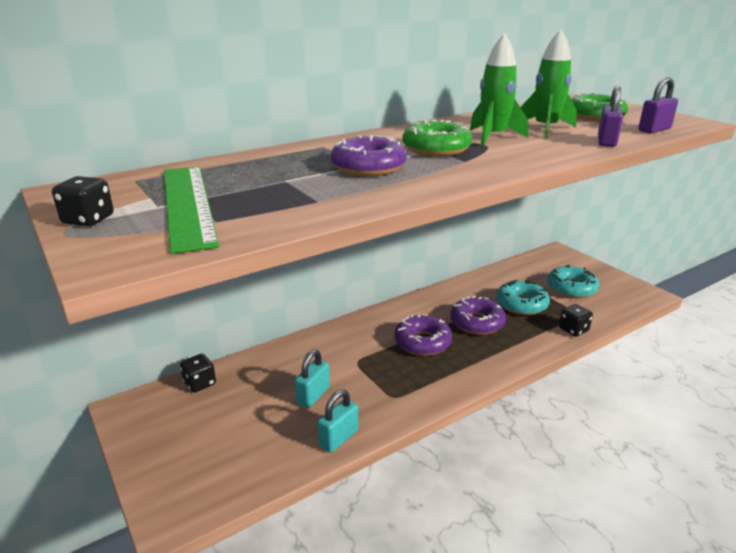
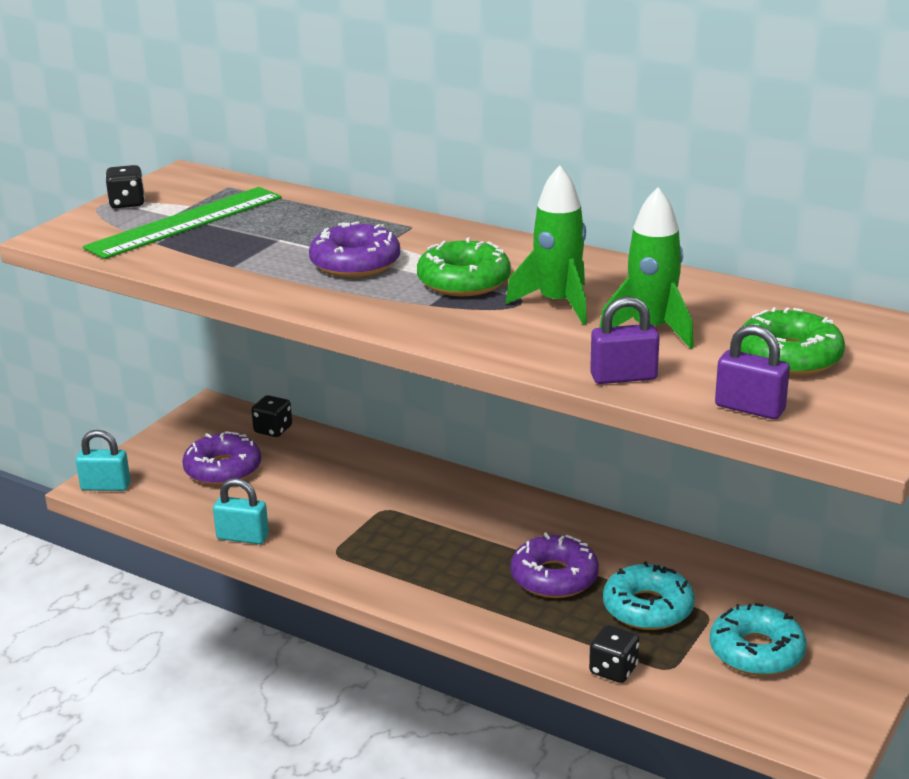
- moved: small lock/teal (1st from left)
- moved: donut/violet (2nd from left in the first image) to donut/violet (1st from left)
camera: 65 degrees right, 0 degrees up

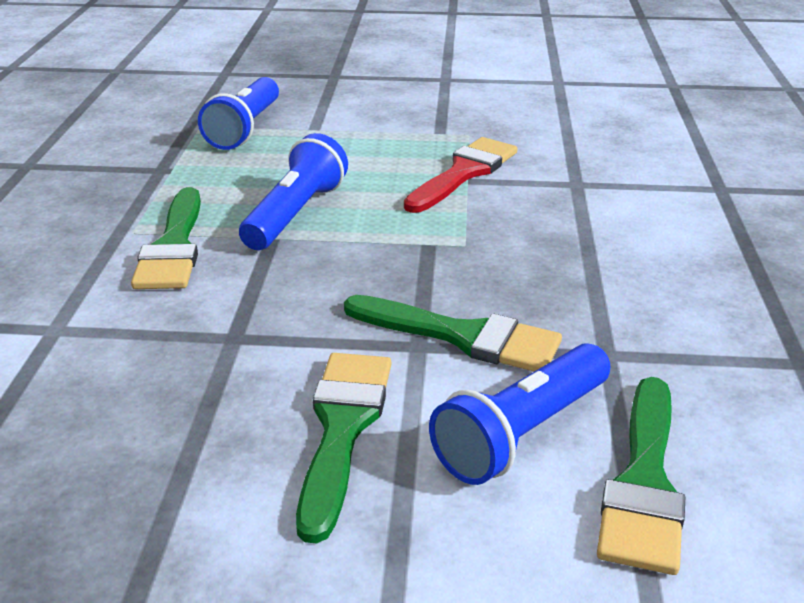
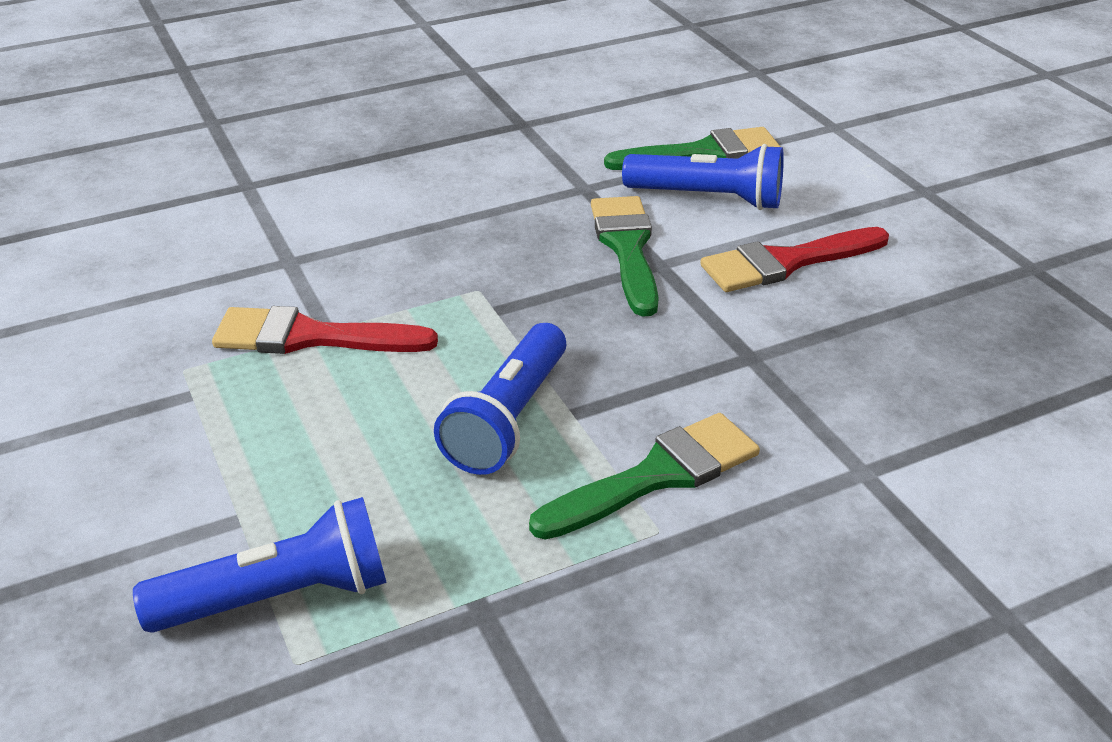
- turned: torch/royal blue (2nd from left) 60 degrees counterclockwise
- recoloured: paintbrush/green (2nd from left) to paintbrush/crimson (2nd from left)
camera: 120 degrees left, 5 degrees up

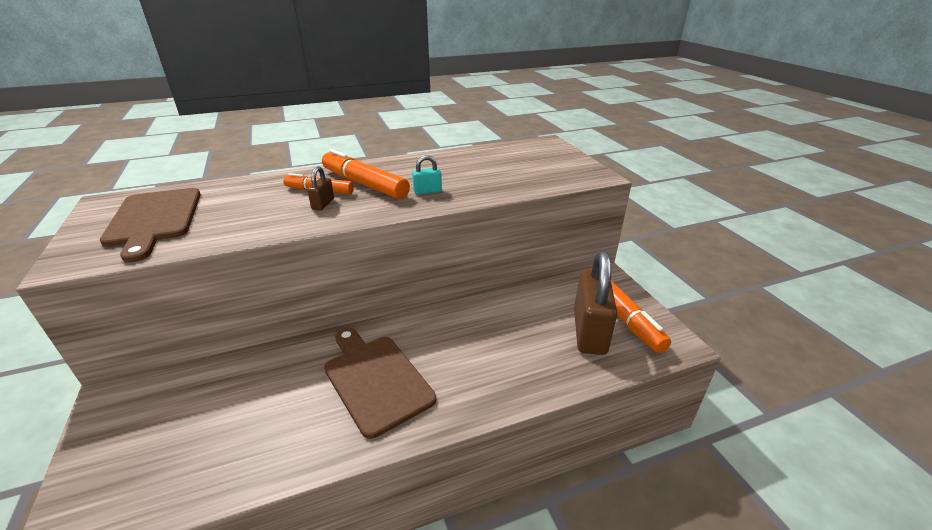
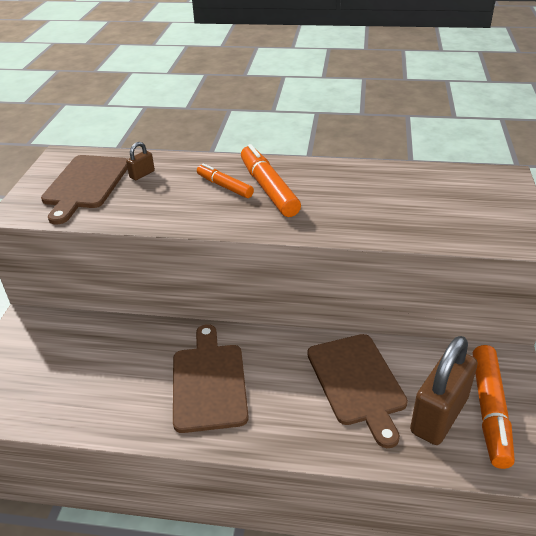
- moved: small lock/russet (1st from left)
- removed: small lock/teal
- added: cutting board/russet (3rd from left)
camera: 30 degrees right, 5 degrees up

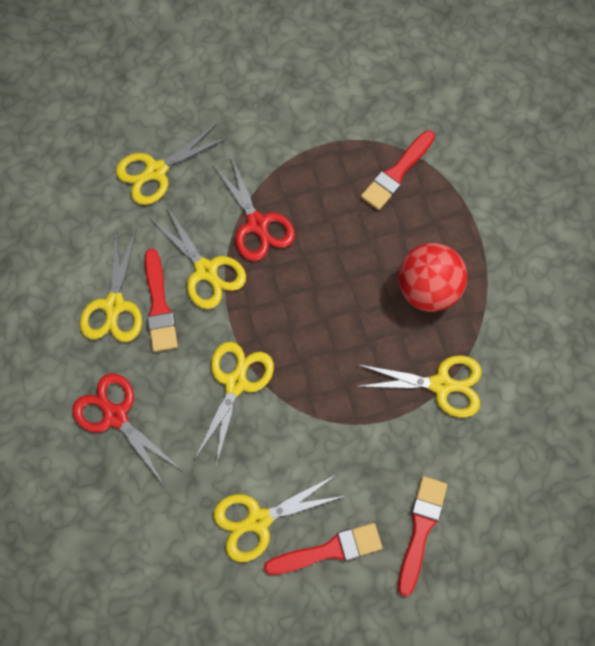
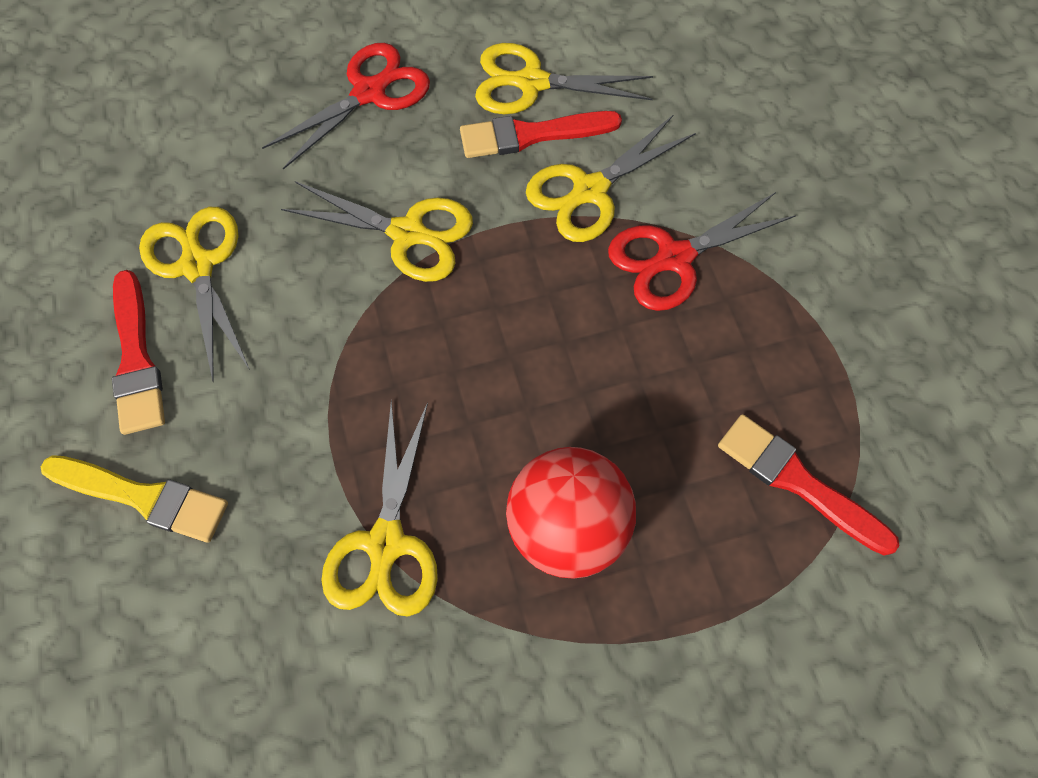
- removed: pair of scissors/golden (2nd from left)
- recoloured: paintbrush/crimson (4th from left) to paintbrush/golden
camera: 90 degrees right, 5 degrees down

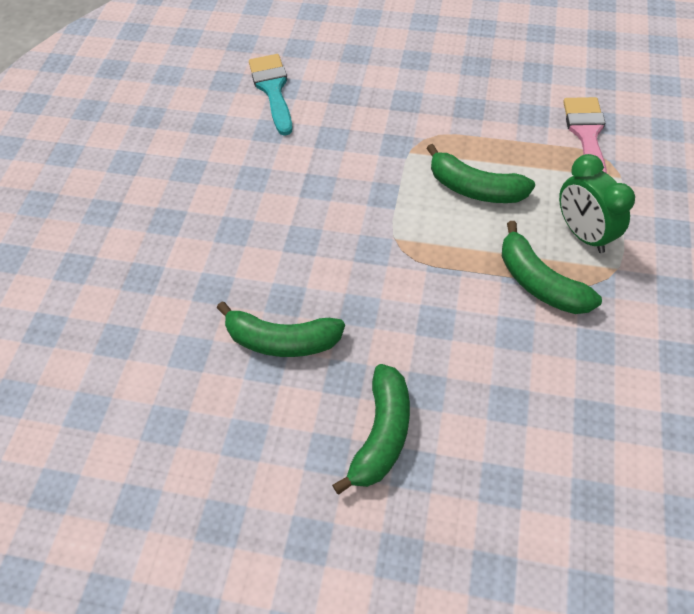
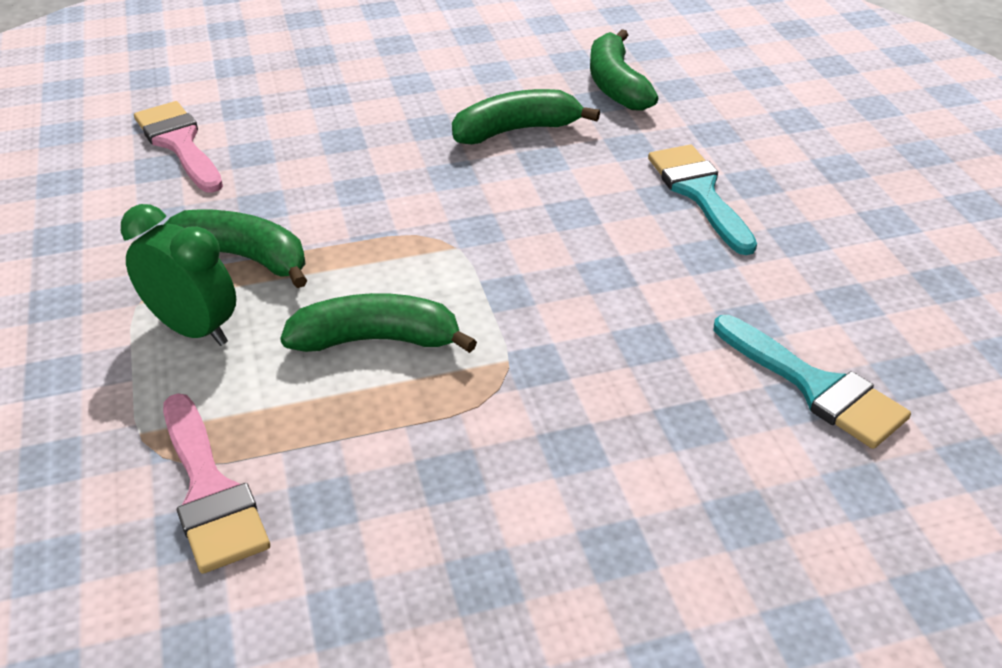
- moved: banana/green (2nd from left in the first image) to banana/green (4th from left)
- added: paintbrush/pink (1st from left)
- added: paintbrush/teal (1st from left)
camera: 150 degrees right, 15 degrees down

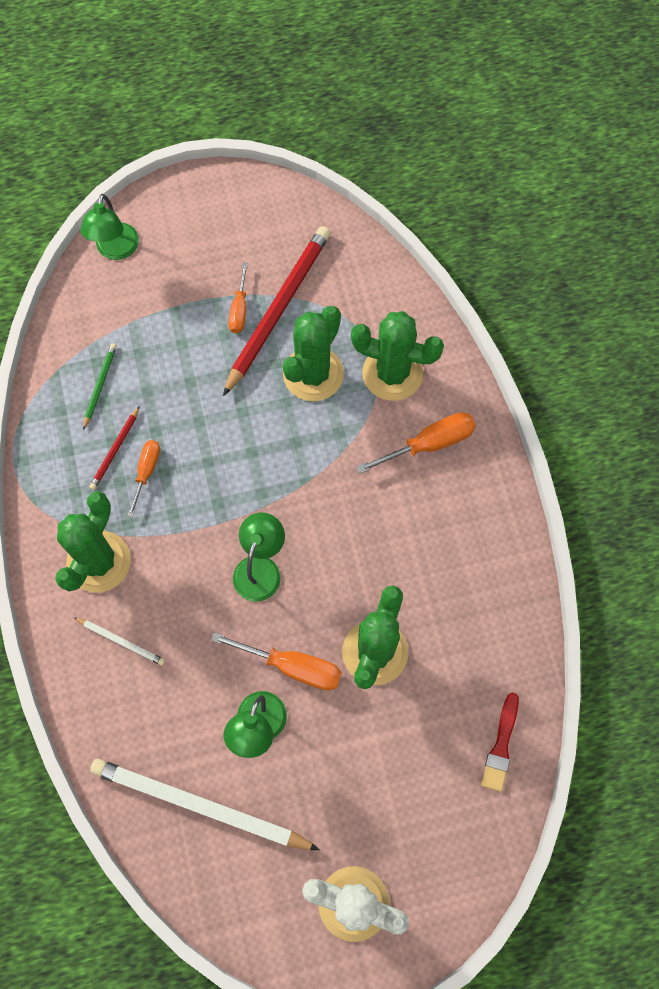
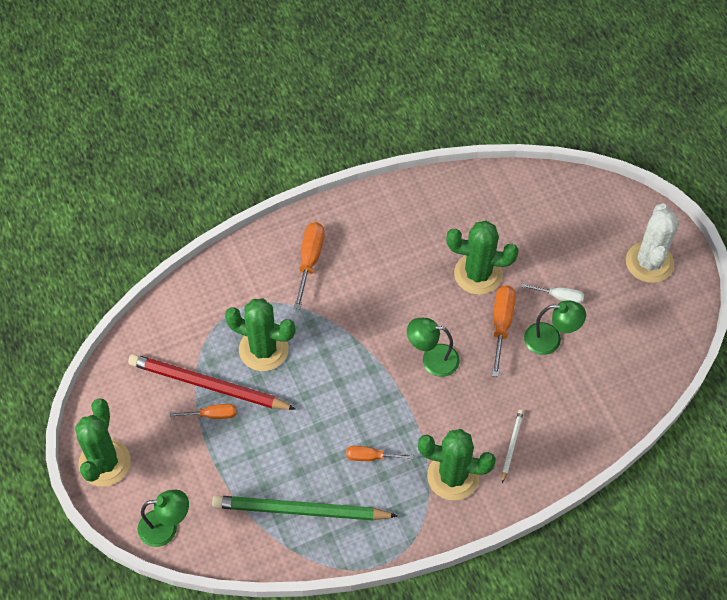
- resized: lead pencil/green x2.22
- removed: lead pencil/crimson (1st from left)
- removed: lead pencil/white (2nd from left)
- moved: cactus/green (4th from left in the first image) to cactus/green (1st from left)
- turned: flat screwdriver/orange-coloured (4th from left in the first image) 45 degrees clockwise
- removed: paintbrush/crimson
- added: flat screwdriver/white
camera: 100 degrees left, 10 degrees down

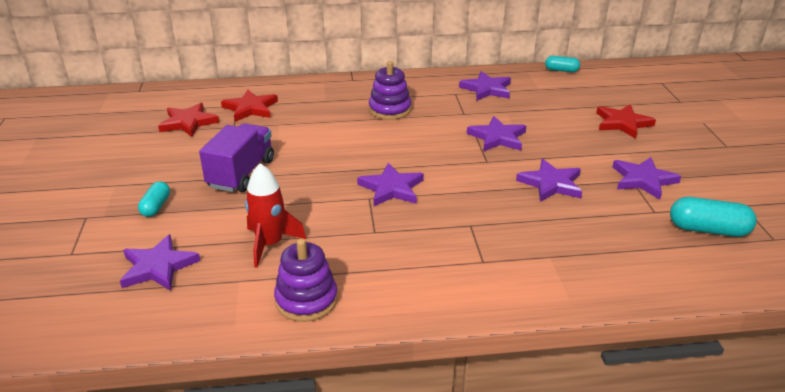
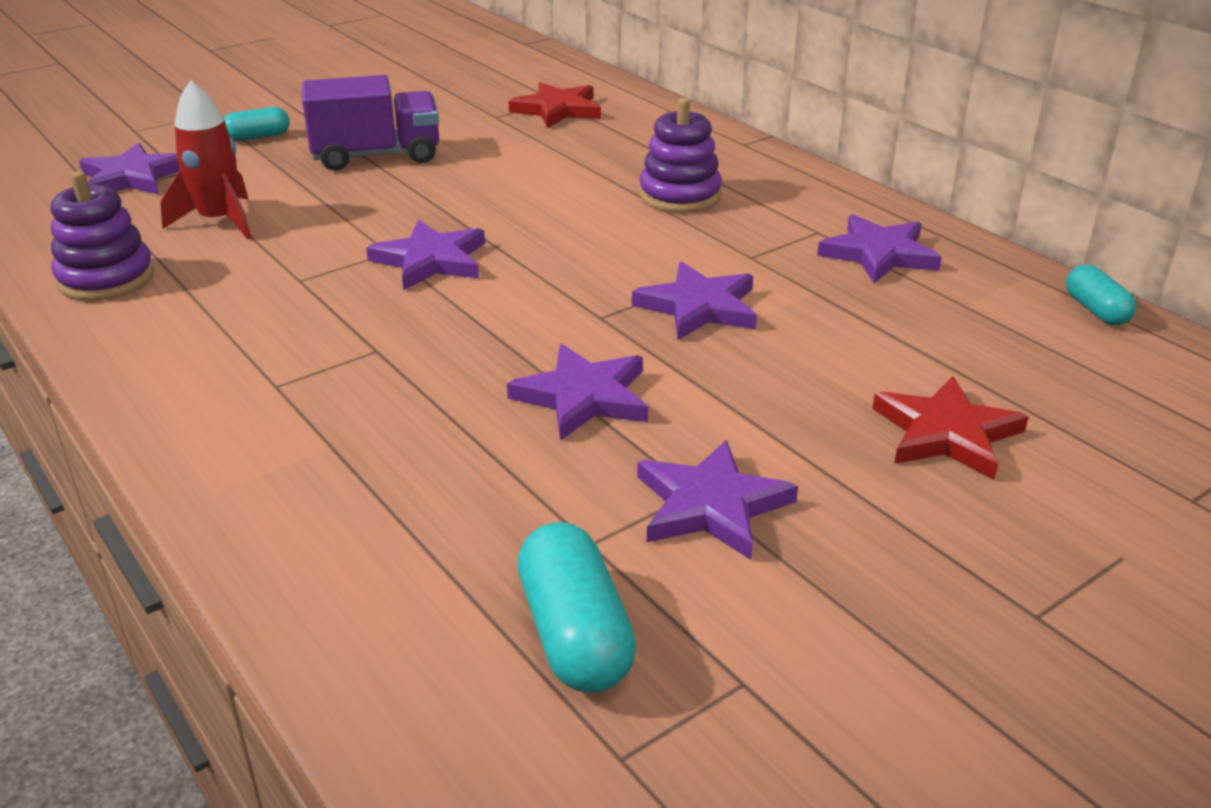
- removed: five-pointed star/crimson (1st from left)
camera: 60 degrees right, 0 degrees up

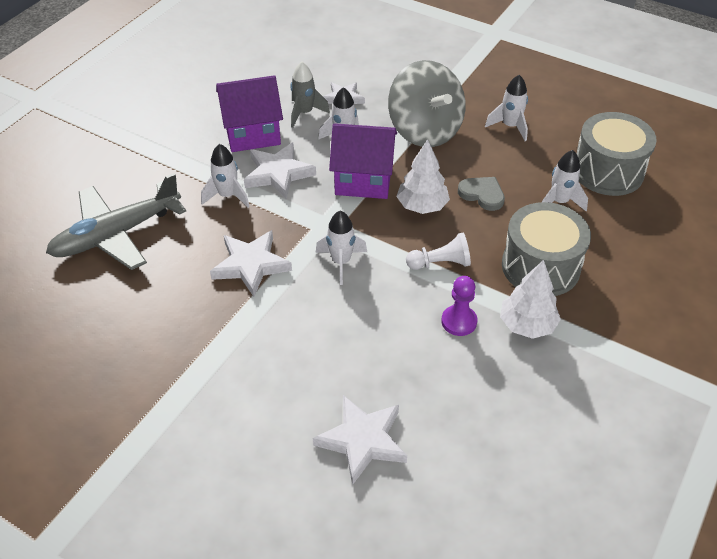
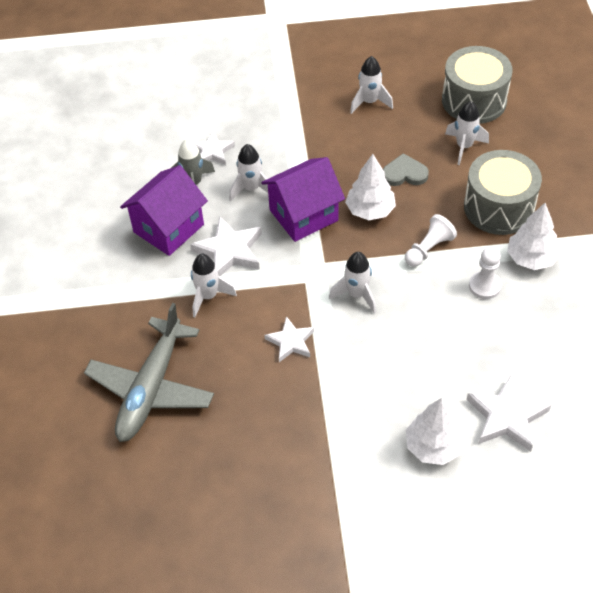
- resized: five-pointed star/white (1st from left in the first image) x0.65
- removed: spinning top/grey
- recoloured: pawn/violet to pawn/white (2nd from left)
- added: fir tree/white (2nd from left)
camera: 35 degrees left, 5 degrees up

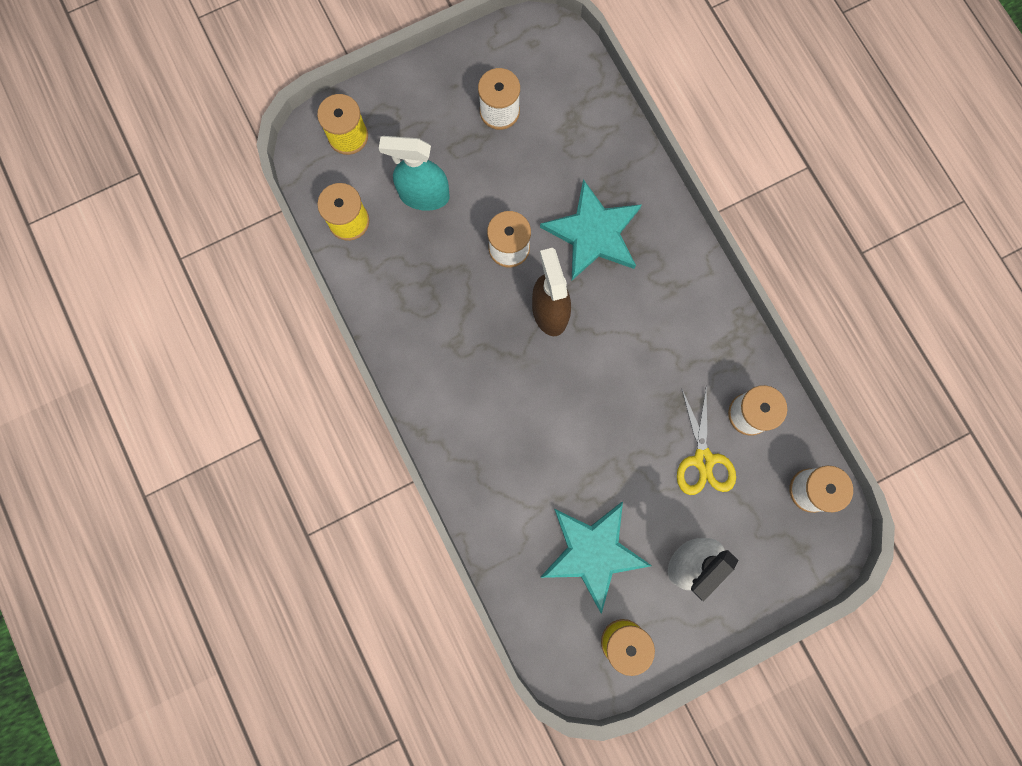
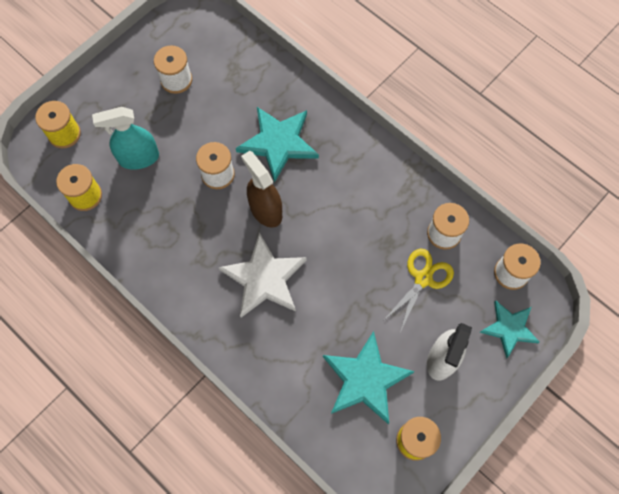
- turned: pair of scissors/golden 120 degrees counterclockwise
- added: five-pointed star/white
- added: five-pointed star/teal (3rd from left)
camera: 20 degrees left, 10 degrees down

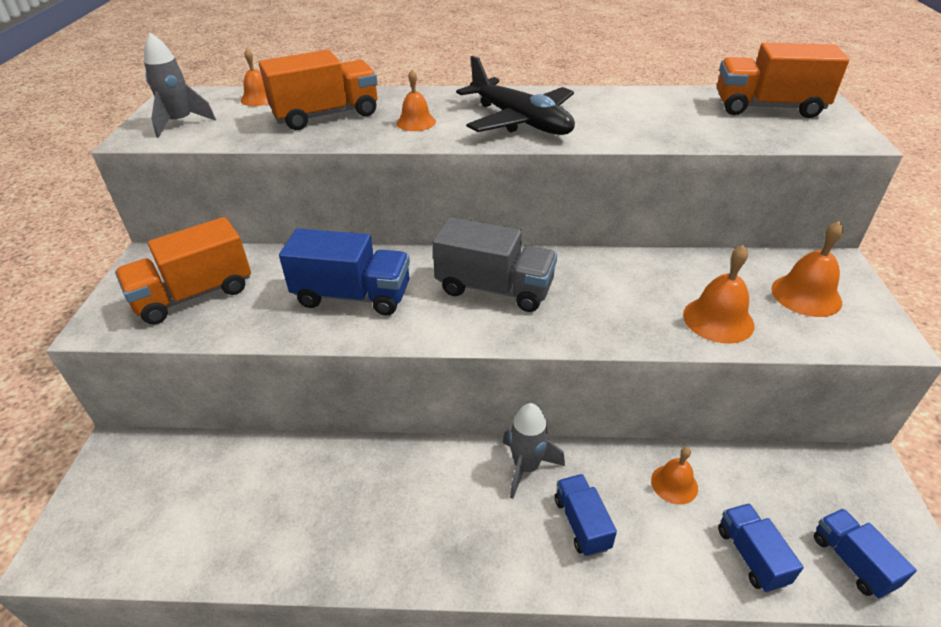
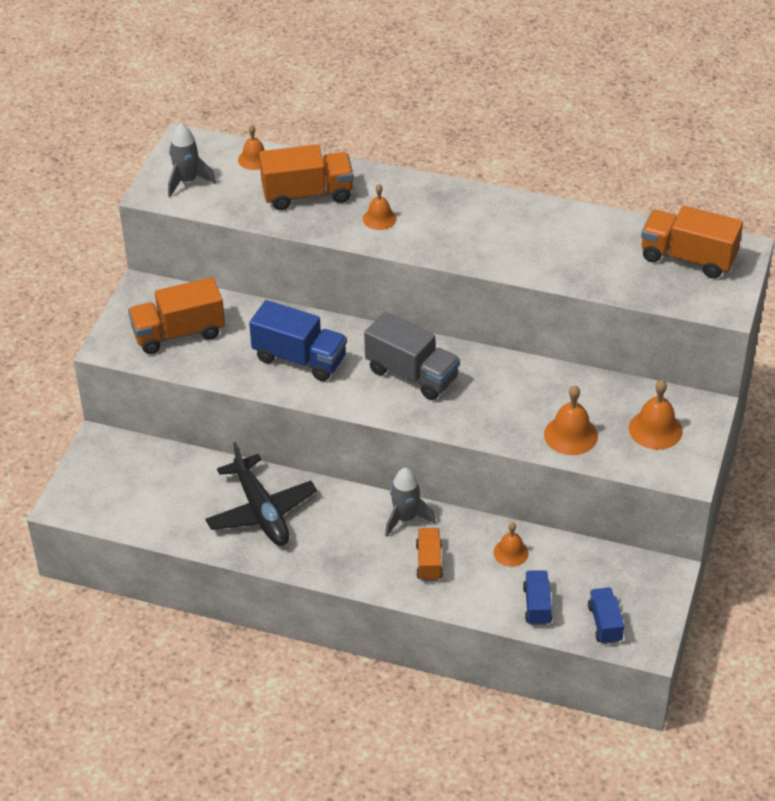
- moved: plane/black
- recoloured: toy truck/royal blue (2nd from left) to toy truck/orange-coloured (3rd from left)
camera: 15 degrees right, 5 degrees up

